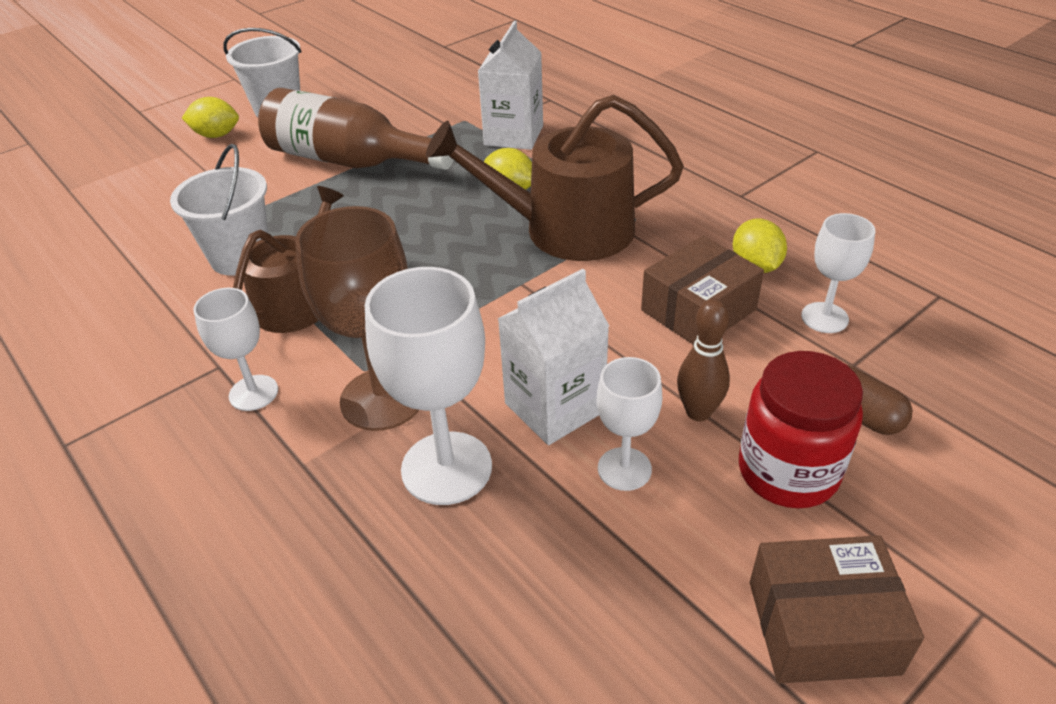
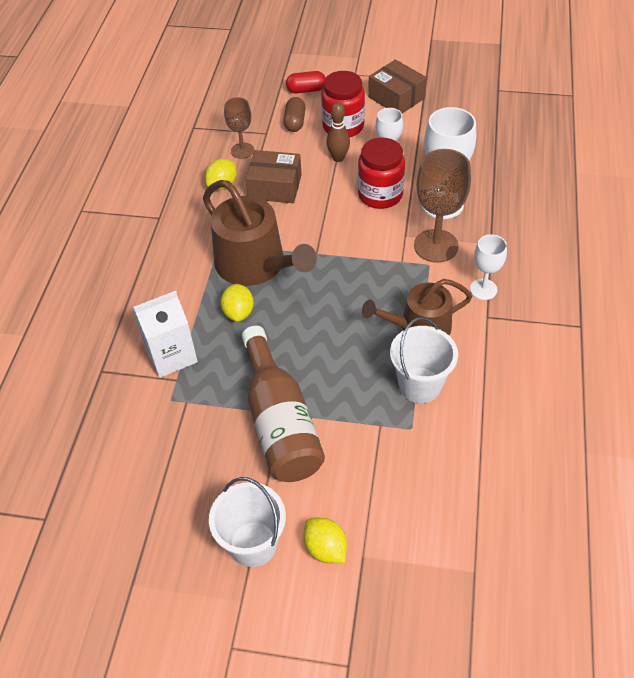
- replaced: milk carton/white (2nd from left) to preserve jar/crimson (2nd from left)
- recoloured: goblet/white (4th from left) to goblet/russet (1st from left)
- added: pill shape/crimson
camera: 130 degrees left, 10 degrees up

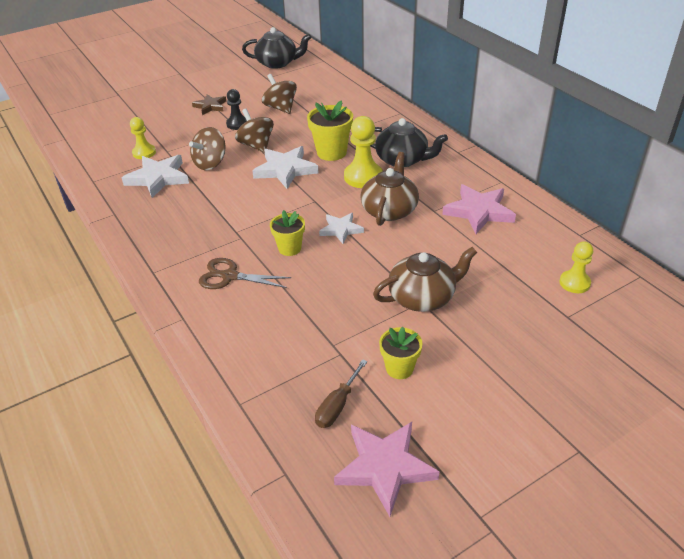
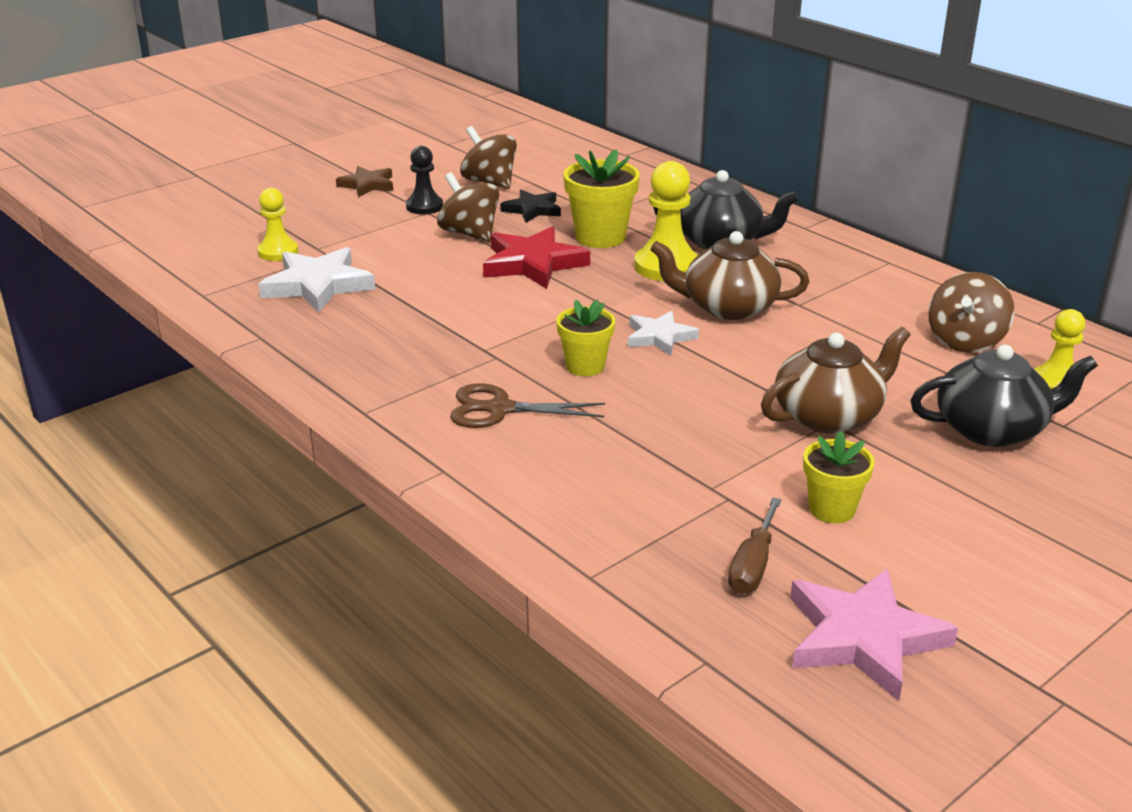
- moved: spinning top/russet (1st from left in the first image) to spinning top/russet (3rd from left)
- moved: china teapot/black (1st from left in the first image) to china teapot/black (2nd from left)
- recoloured: five-pointed star/white (2nd from left) to five-pointed star/crimson
- turned: china teapot/russet (1st from left) 90 degrees counterclockwise
- removed: five-pointed star/pink (2nd from left)
- added: five-pointed star/black
camera: 10 degrees left, 10 degrees down

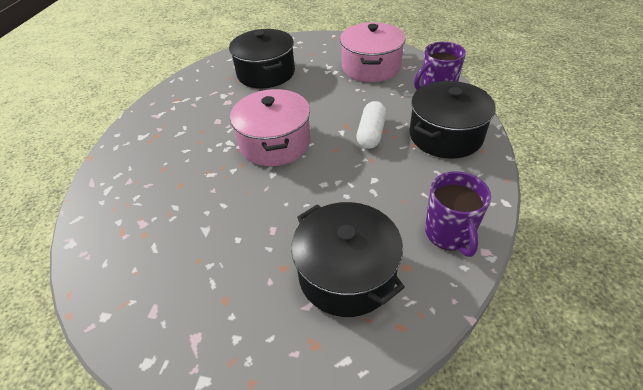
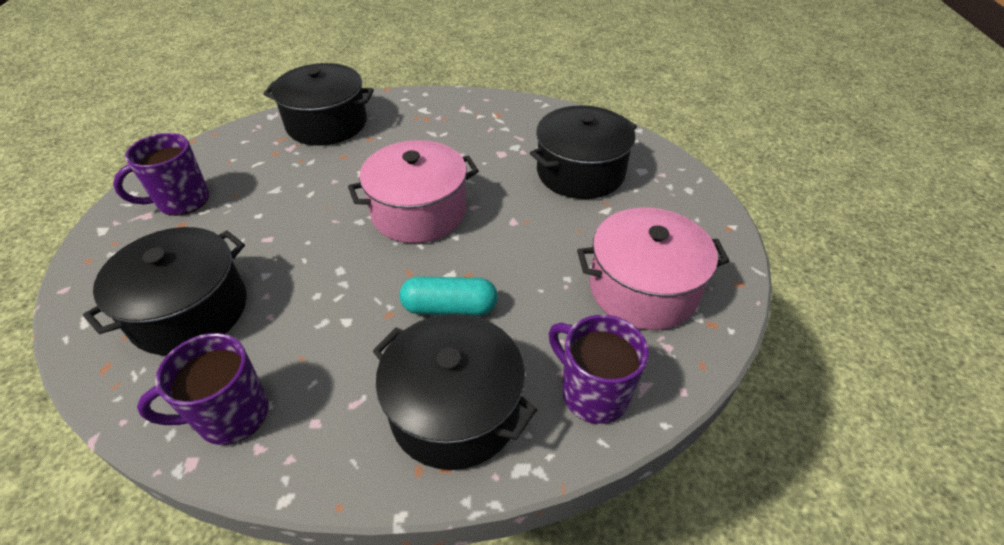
- recoloured: pill shape/white to pill shape/teal
- added: tea mug/violet (1st from left)
- added: cooking pot/black (2nd from left)
camera: 75 degrees right, 0 degrees up

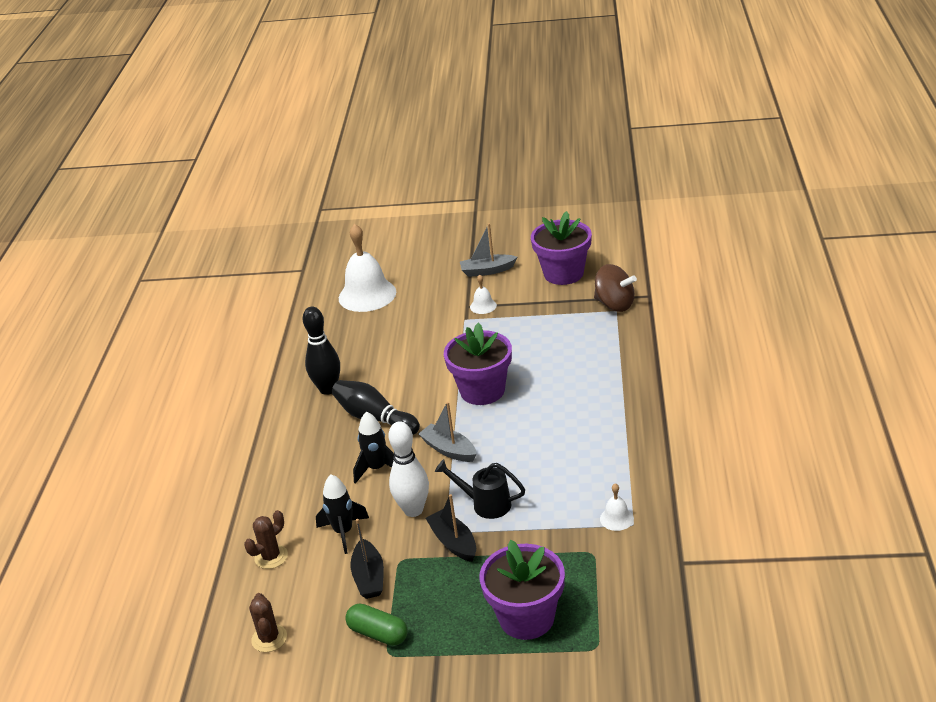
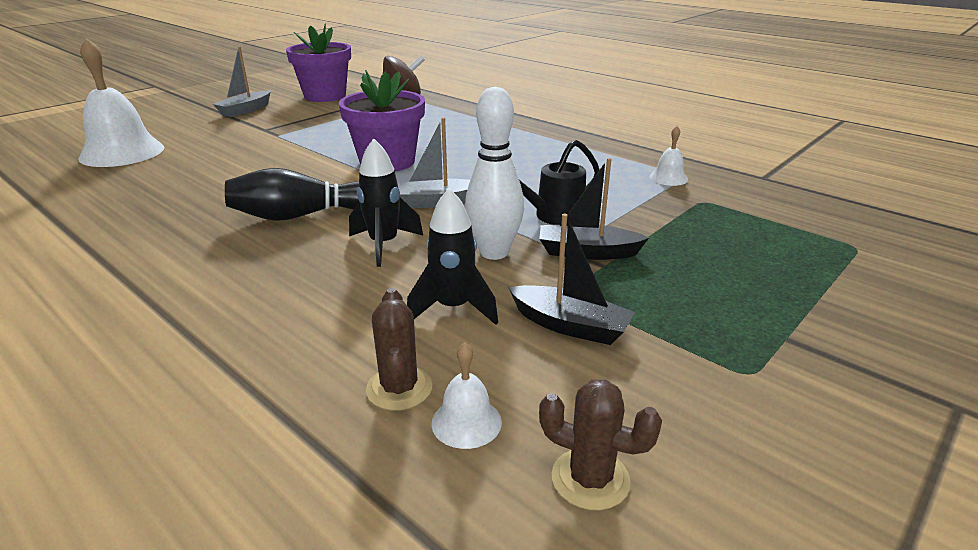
- removed: skittle/black (1st from left)
- removed: pill shape/green
- moved: bell/white (2nd from left)
- removed: plant pot/violet (2nd from left)
camera: 55 degrees left, 5 degrees down

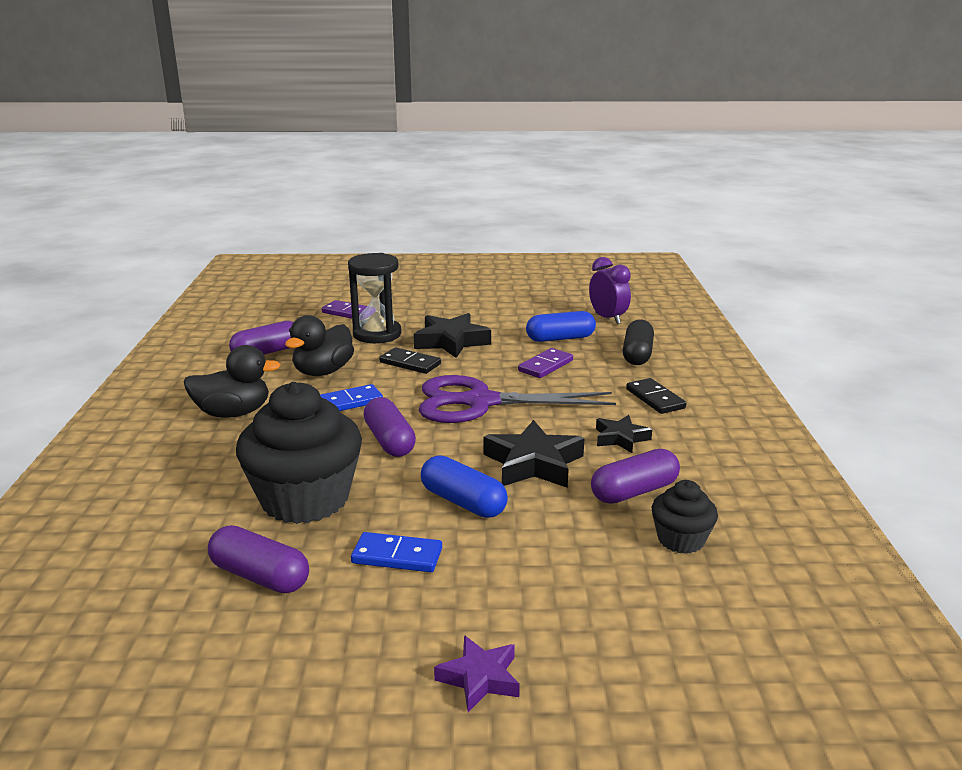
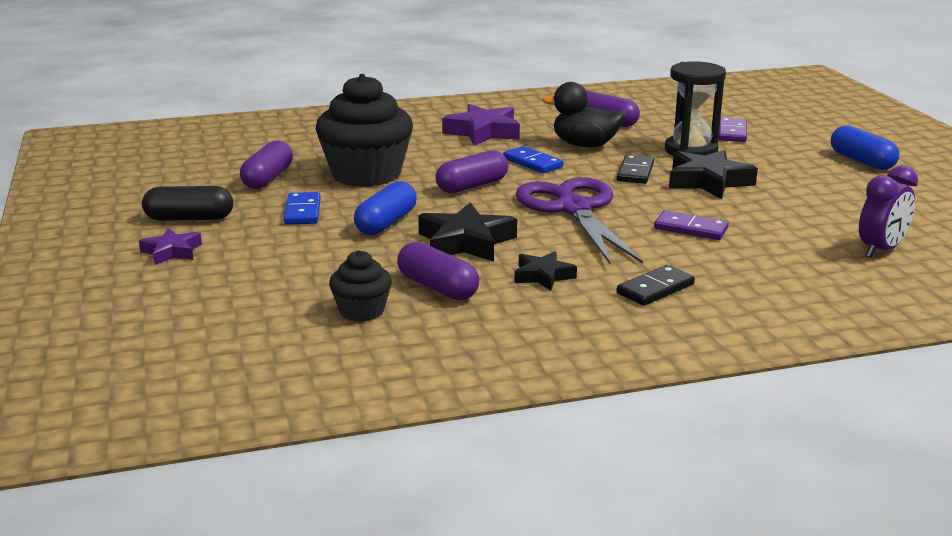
- replaced: toy duck/black (1st from left) to five-pointed star/violet (2nd from left)
- moved: pill shape/royal blue (2nd from left)
- moved: pill shape/black
camera: 75 degrees right, 0 degrees up

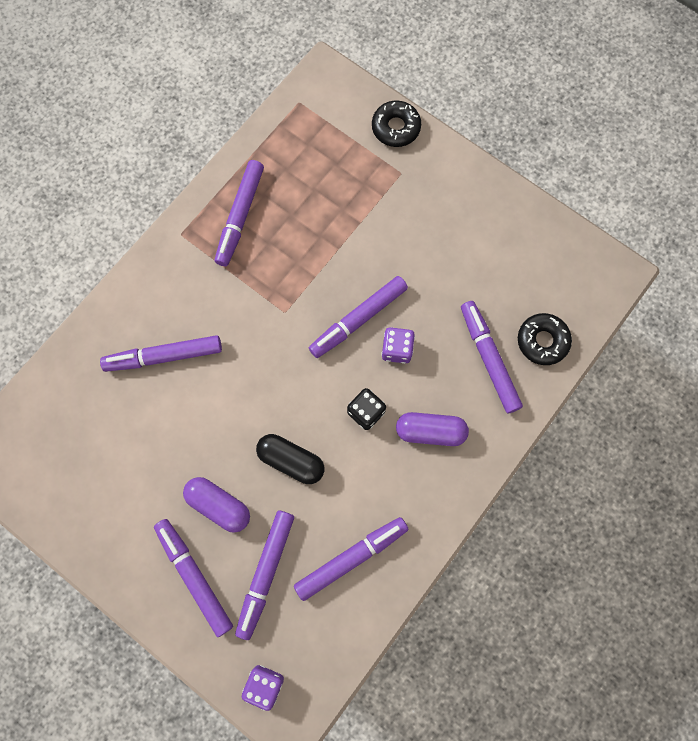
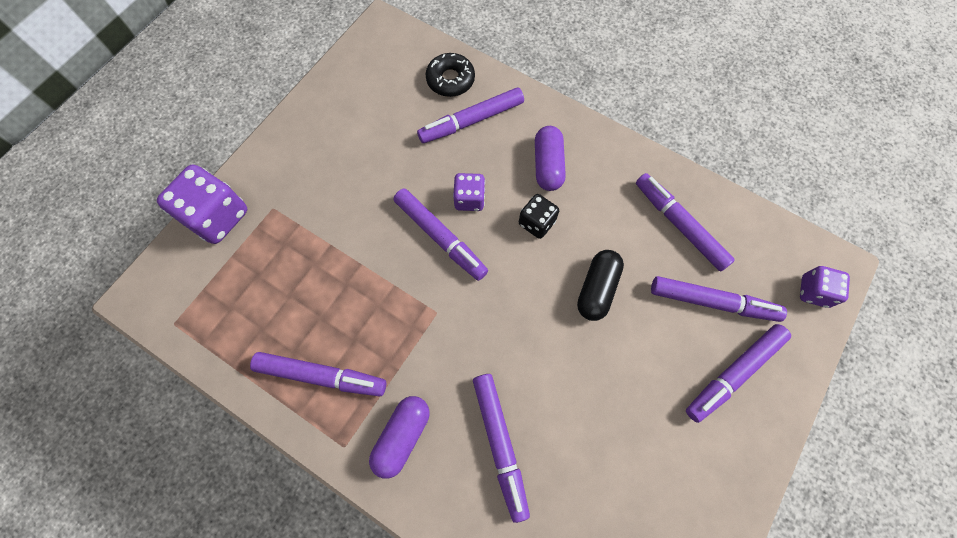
- moved: pill shape/violet (1st from left)
- replaced: donut/black (1st from left) to dice/violet (1st from left)
camera: 95 degrees left, 5 degrees down

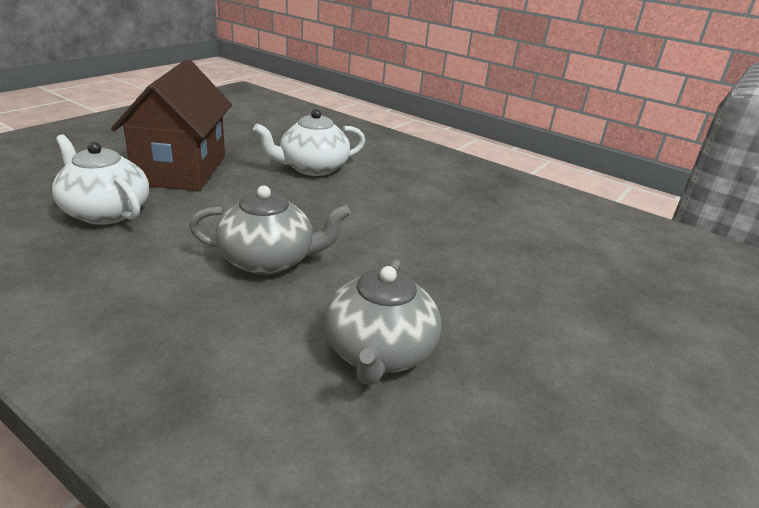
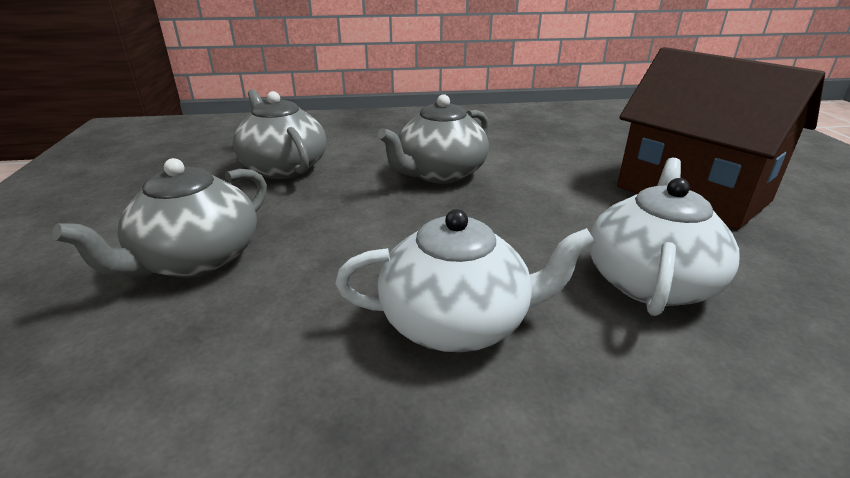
- moved: china teapot/white (1st from left)
- added: china teapot/grey (1st from left)
camera: 140 degrees right, 0 degrees up

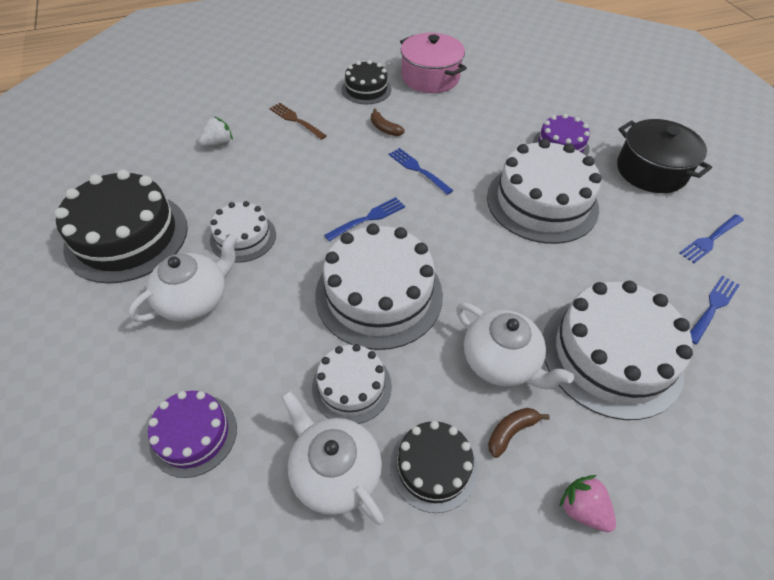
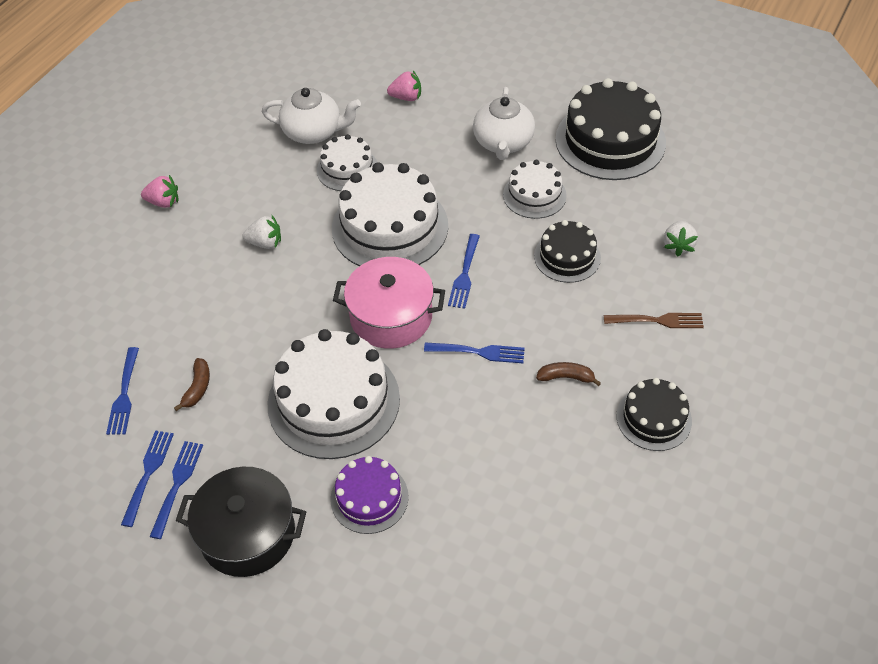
- replaced: gateau/violet (1st from left) to strawberry/pink (2nd from left)
- moved: gateau/black (3rd from left in the first image) to gateau/black (1st from left)
- moved: cooking pot/pink
- replaced: china teapot/white (3rd from left) to strawberry/white (1st from left)
- moved: banana/russet (2nd from left in the first image) to banana/russet (1st from left)
- removed: gateau/white (5th from left)
- added: dinner fork/royal blue (3rd from left)
camera: 140 degrees right, 0 degrees up

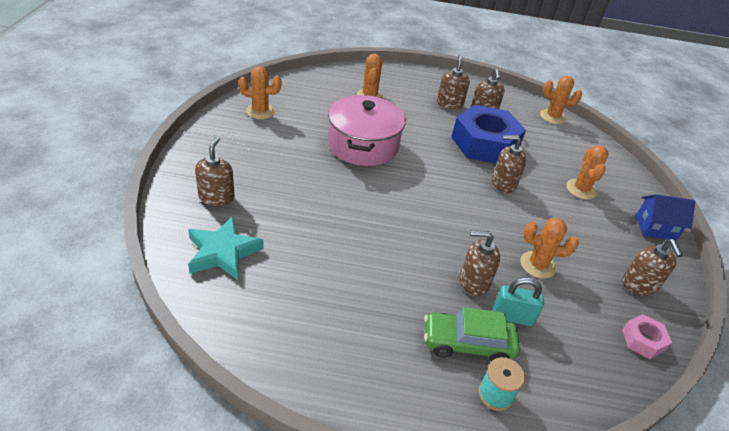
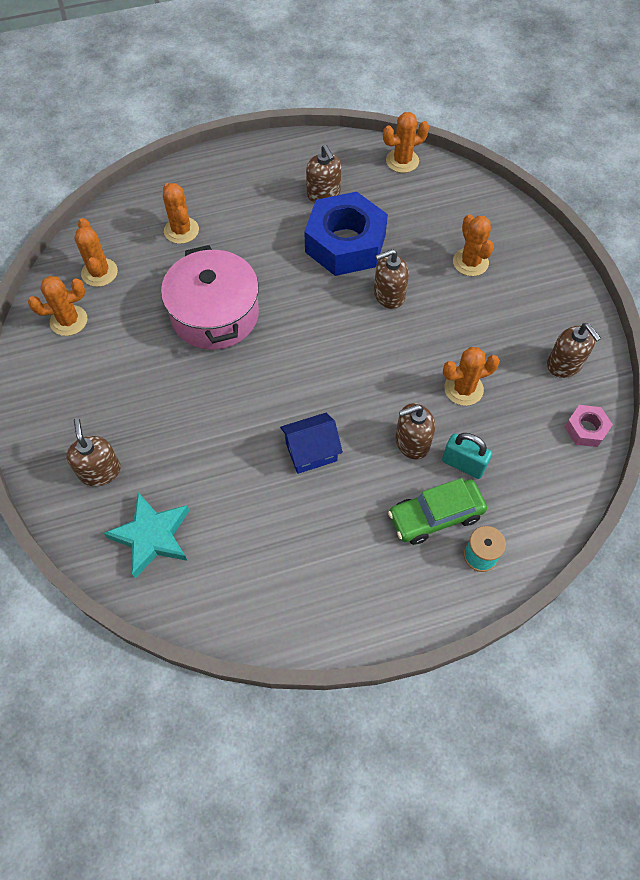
- removed: pump bottle/russet (2nd from left)
- turned: small lock/teal 45 degrees clockwise
- moved: house/royal blue
- added: cactus/orange-coloured (2nd from left)
camera: 20 degrees left, 20 degrees up

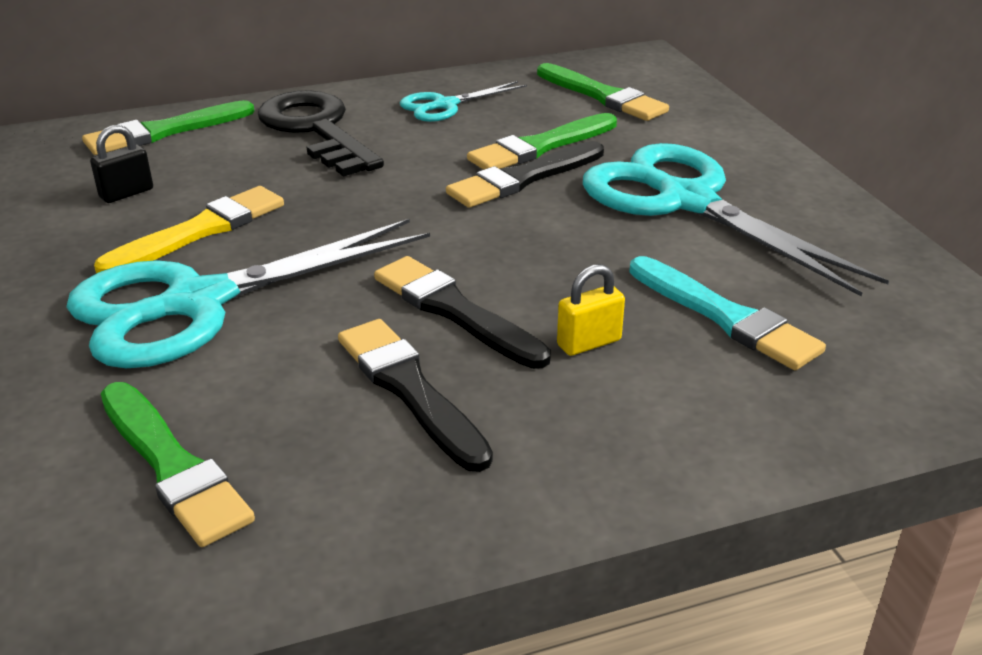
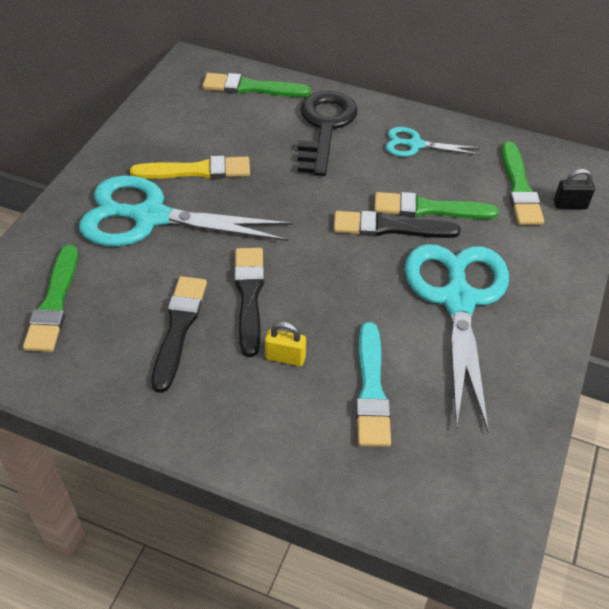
- moved: small lock/black
camera: 40 degrees right, 15 degrees up

